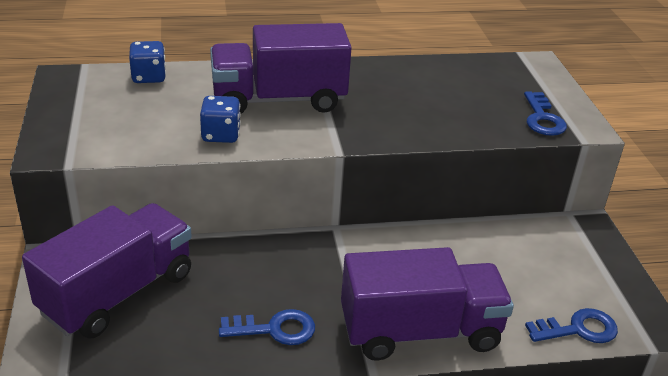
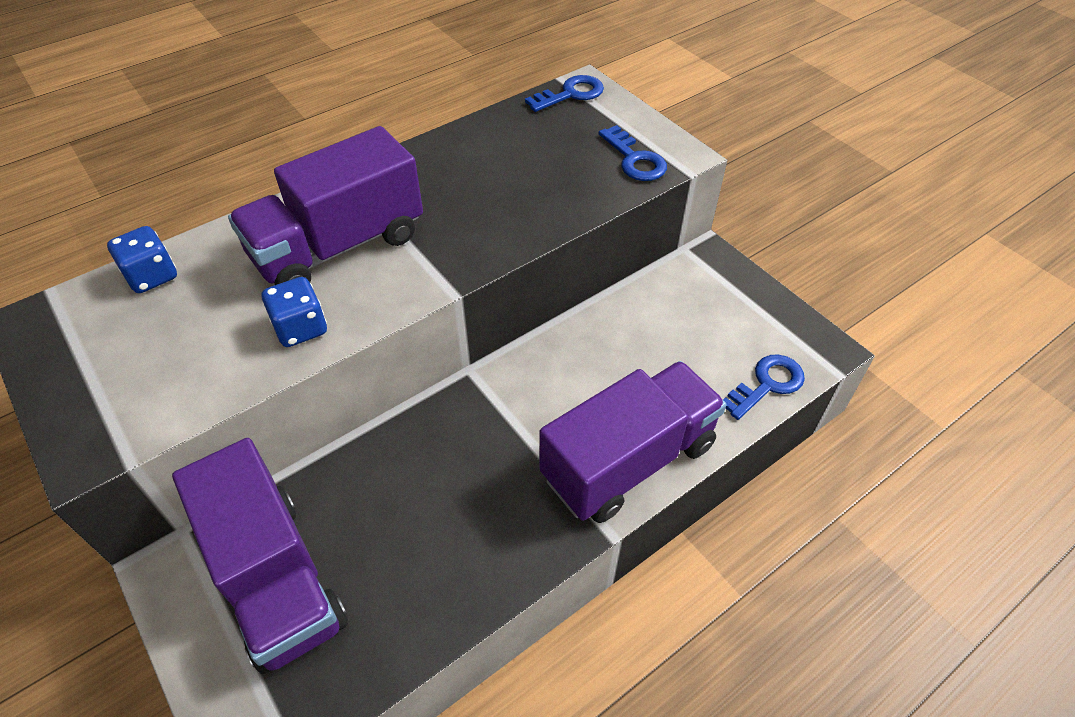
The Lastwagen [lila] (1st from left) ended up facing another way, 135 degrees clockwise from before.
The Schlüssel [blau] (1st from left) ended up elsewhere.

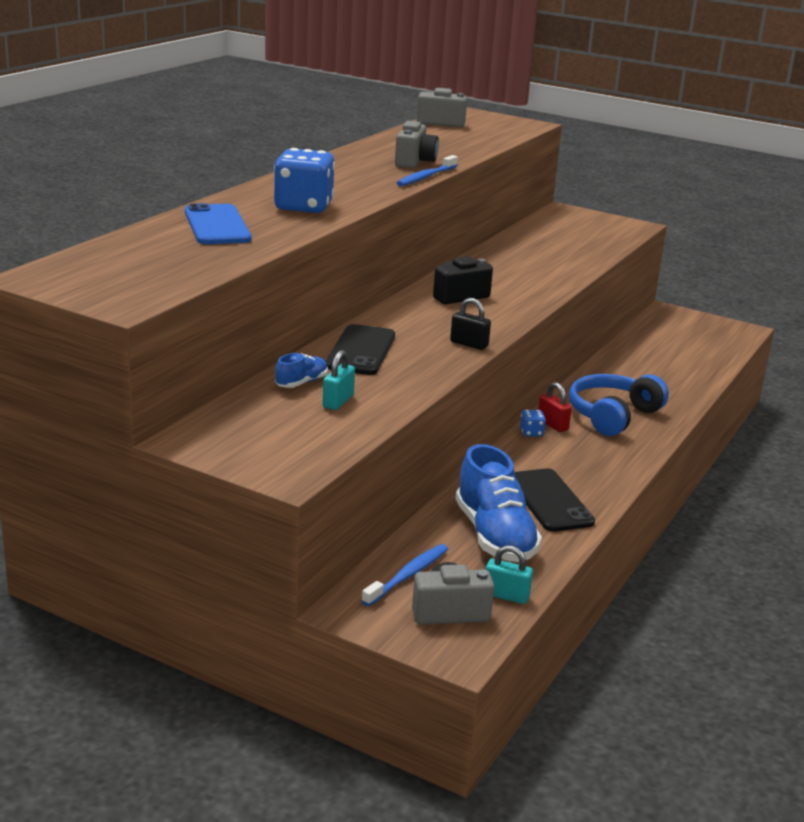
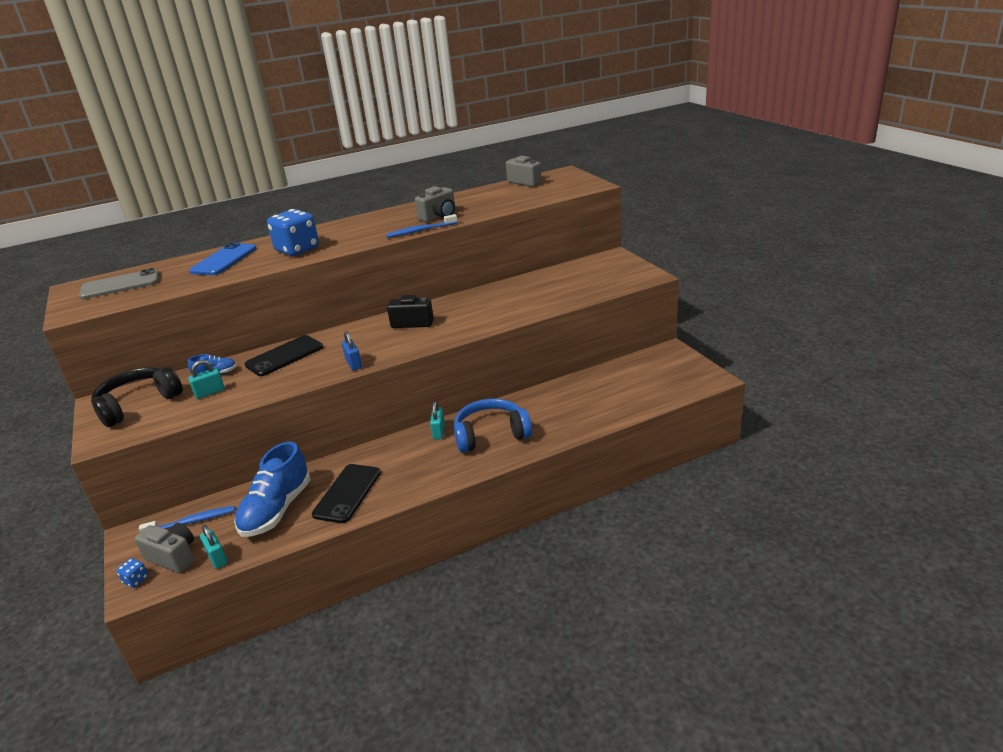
What was the Vorhängeschloss [schwarz] turned into the Vorhängeschloss [blau].
The Spielwürfel [blau] (2nd from left in the first image) ended up elsewhere.
What was the Vorhängeschloss [rot] turned into the Vorhängeschloss [türkis] (3rd from left).
The second view gained the Handy [grau].
The second view gained the Kopfhörer [schwarz].

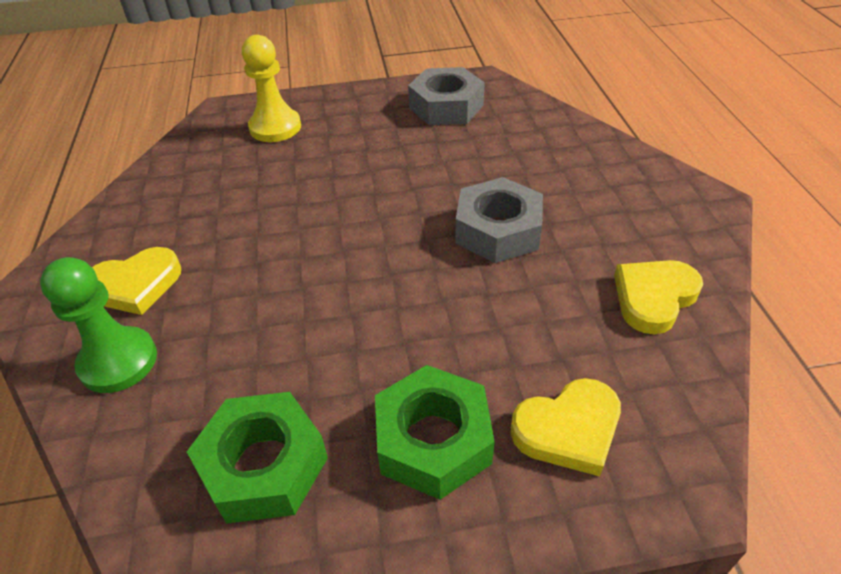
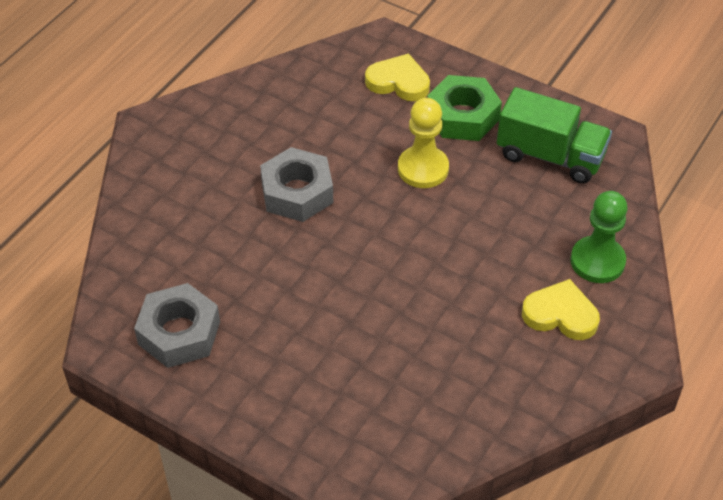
Where the Sechskantmutter [grün] (1st from left) stood, the Lastwagen [grün] came to stand.
The Bauer [gelb] ended up elsewhere.
The second view lost the Herz [gelb] (3rd from left).

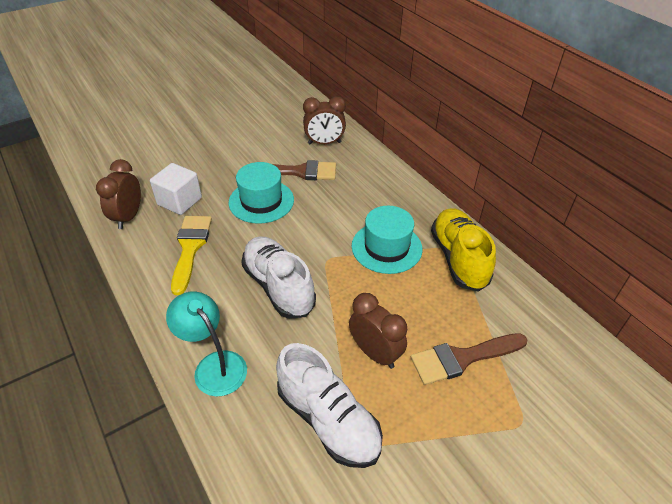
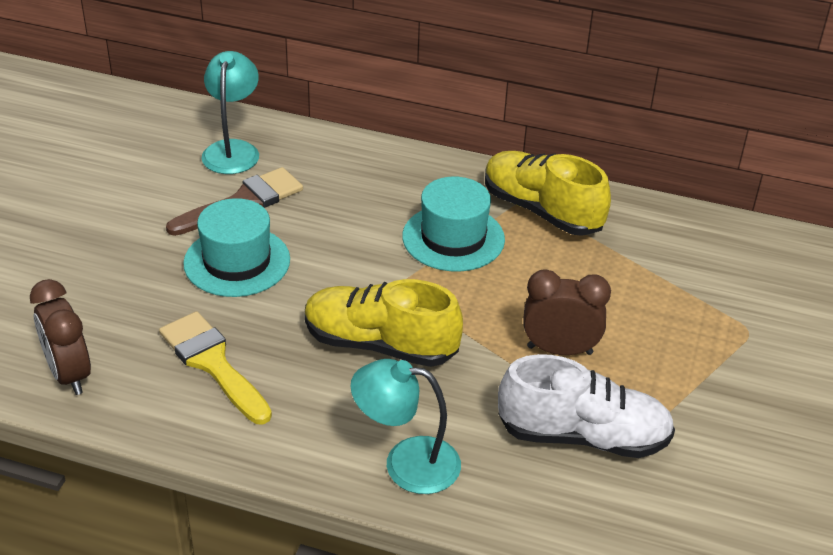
The second view lost the Kubus [weiß].
What was the Schuh [weiß] (1st from left) turned into the Schuh [gelb] (1st from left).
Where the Wecker [braun] (2nd from left) stood, the Lampe [türkis] (1st from left) came to stand.
The second view lost the Pinsel [braun] (2nd from left).

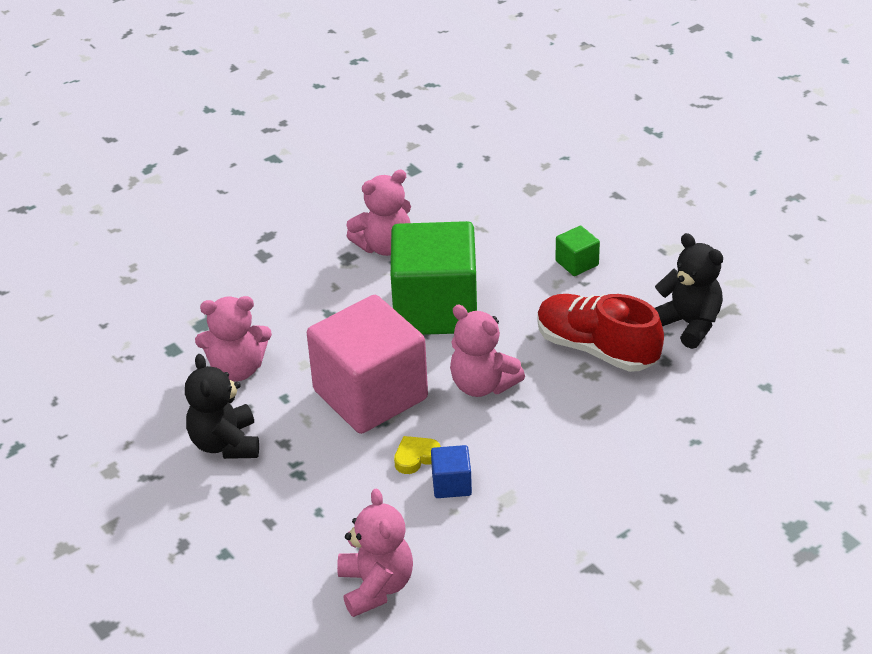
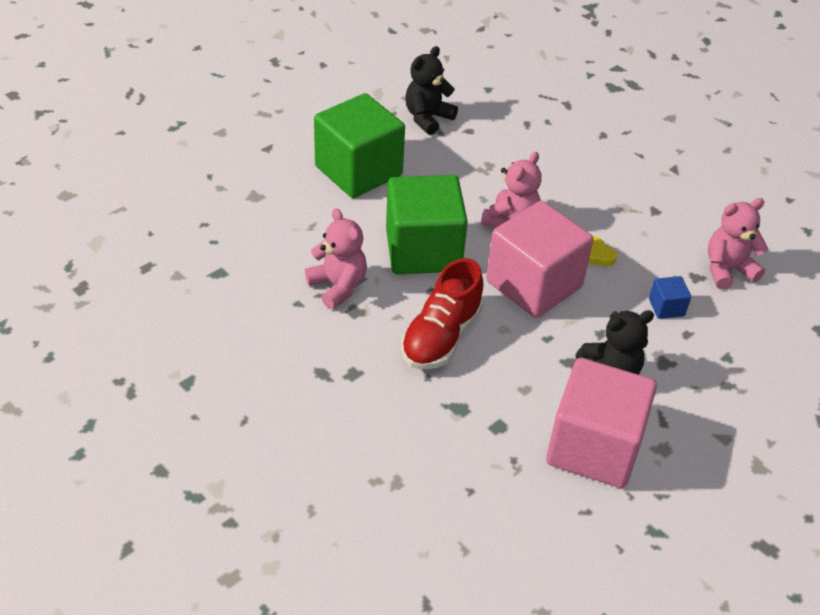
The second view lost the Teddybär [rosa] (1st from left).
The Kubus [blau] ended up elsewhere.
The Schuh [rot] ended up elsewhere.
The size of the Kubus [grün] (2nd from left in the first image) changed by a factor of 2.45.
The second view gained the Kubus [rosa] (2nd from left).

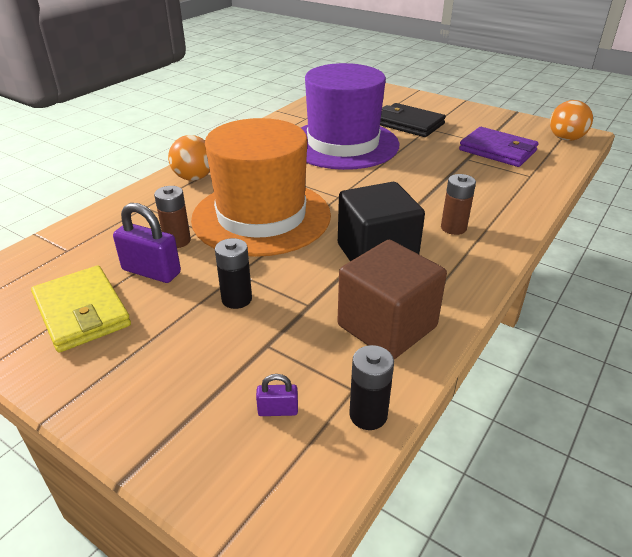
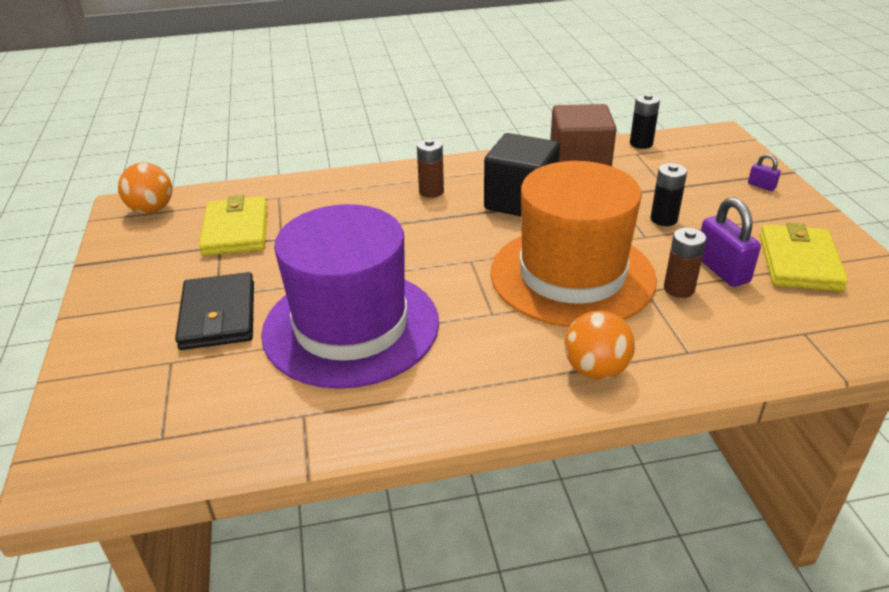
The Vorhängeschloss [lila] (2nd from left) ended up elsewhere.
What was the Geldbörse [lila] turned into the Geldbörse [gelb] (1st from left).

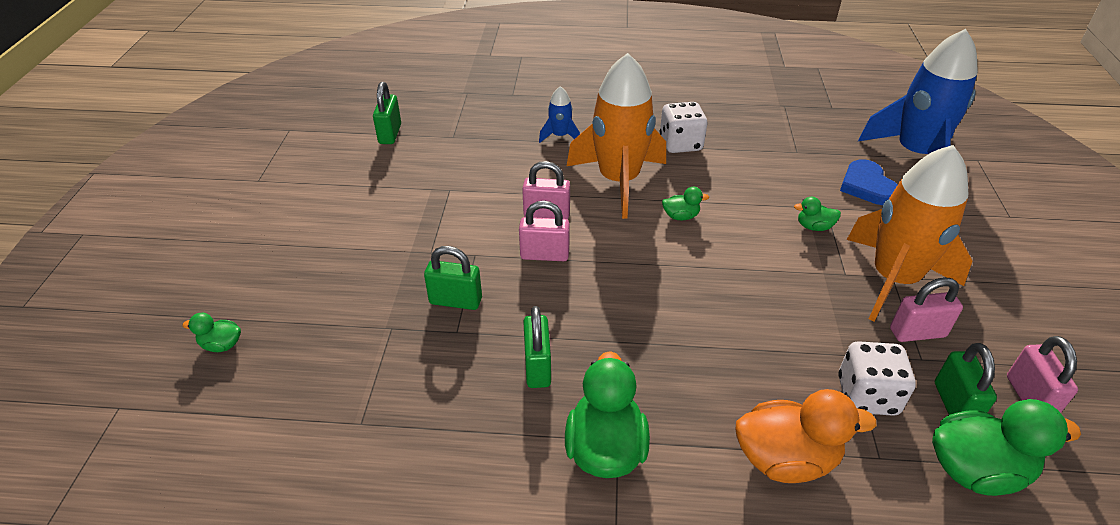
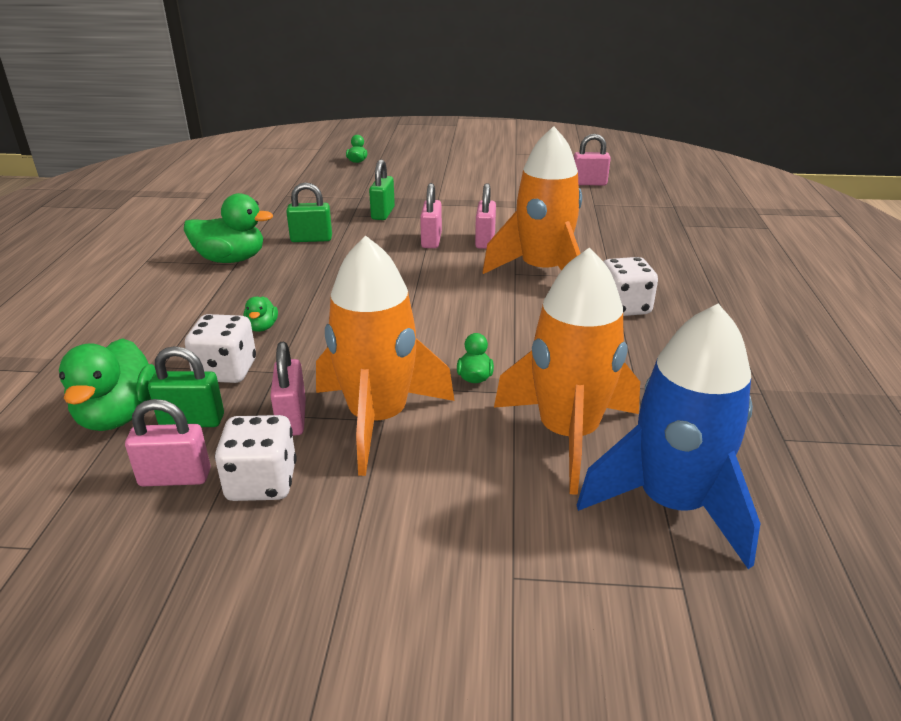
What was the Vorhängeschloss [grün] (1st from left) turned into the Vorhängeschloss [rosa] (5th from left).
The second view lost the Rakete [blau] (1st from left).
The Ente [grün] (3rd from left) ended up elsewhere.
The second view lost the Ente [orange].
Where the Herz [blau] stood, the Rakete [orange] (3rd from left) came to stand.
The second view gained the Spielwürfel [weiß] (2nd from left).

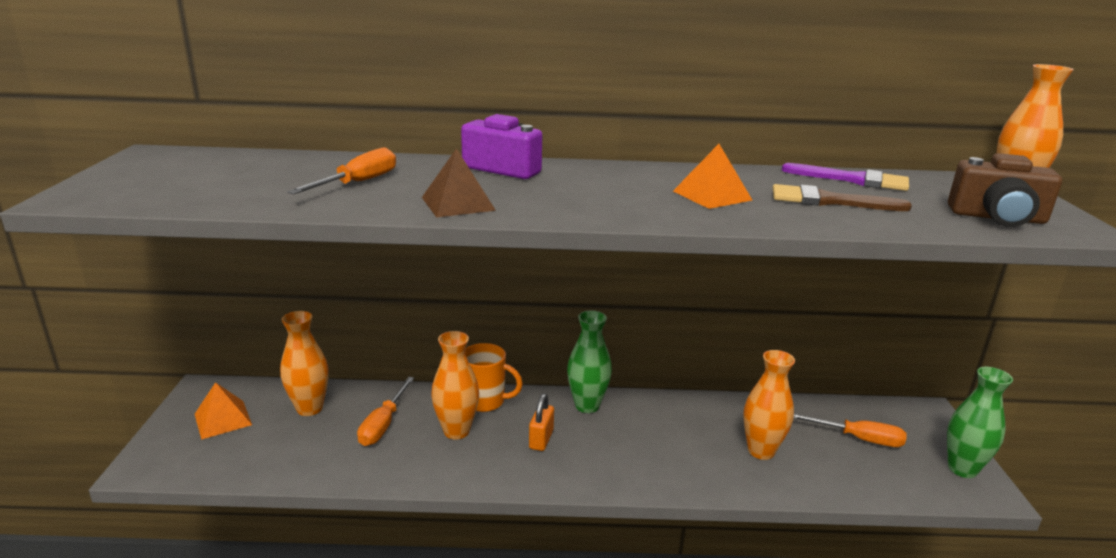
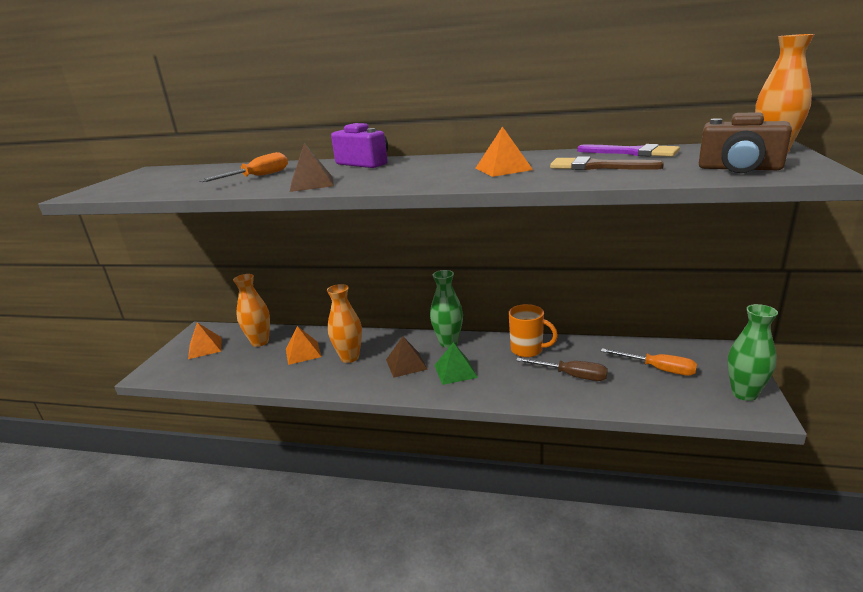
Where the Schraubenzieher [orange] (2nd from left) stood, the Pyramide [orange] (2nd from left) came to stand.
The Tasse [orange] ended up elsewhere.
Where the Vorhängeschloss [orange] stood, the Pyramide [braun] (2nd from left) came to stand.
Where the Vase [orange] (3rd from left) stood, the Schraubenzieher [braun] came to stand.
The second view gained the Pyramide [grün].

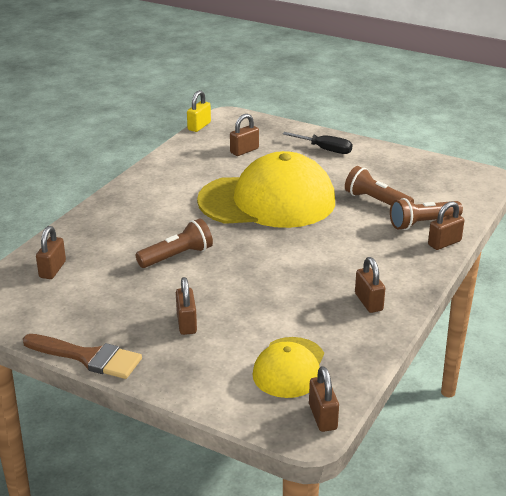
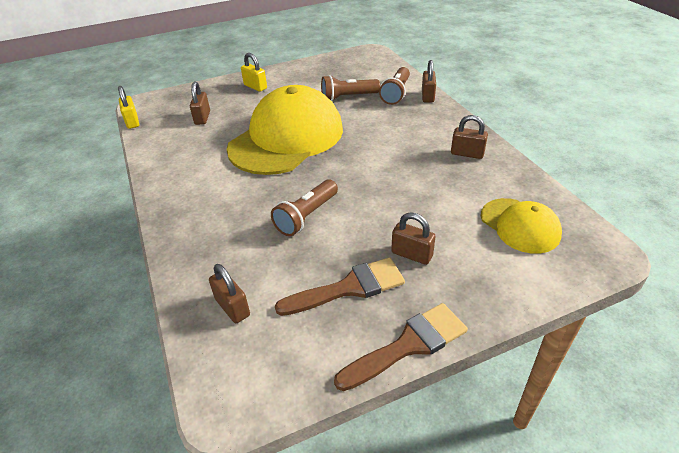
The Taschenlampe [braun] (1st from left) ended up facing another way, 150 degrees counterclockwise from before.
Where the Schraubenzieher [schwarz] stood, the Vorhängeschloss [gelb] (2nd from left) came to stand.
The second view lost the Vorhängeschloss [braun] (4th from left).
The second view gained the Pinsel [braun] (1st from left).

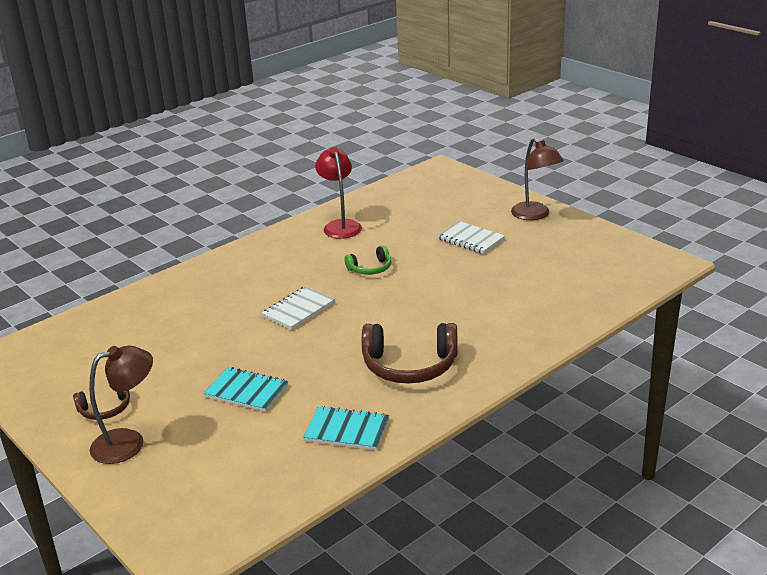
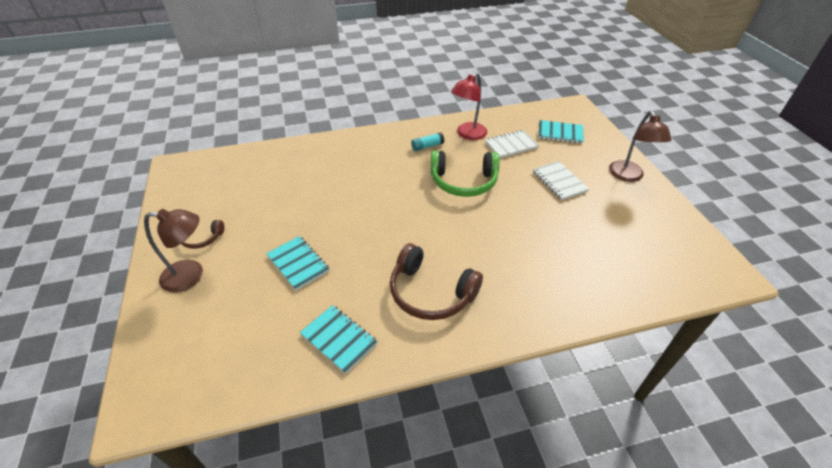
The Notizbuch [weiß] (1st from left) ended up elsewhere.
The Lampe [rot] ended up facing another way, 150 degrees counterclockwise from before.
The size of the Kopfhörer [grün] changed by a factor of 1.87.
The second view gained the Klebestift [türkis].
The second view gained the Notizbuch [türkis] (3rd from left).

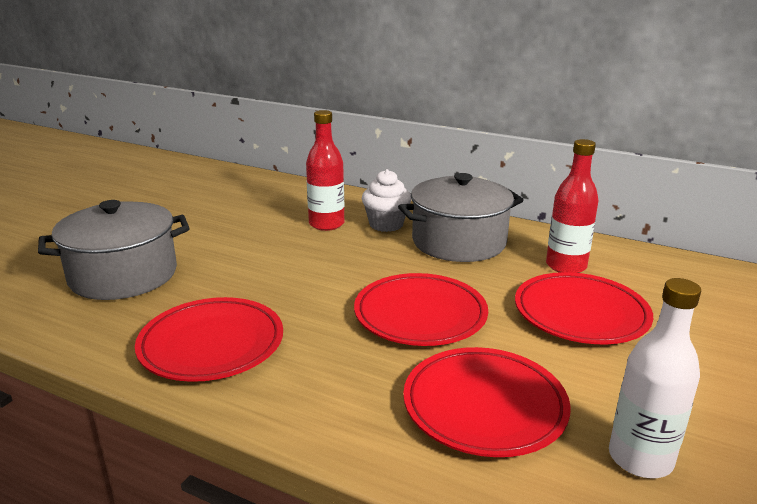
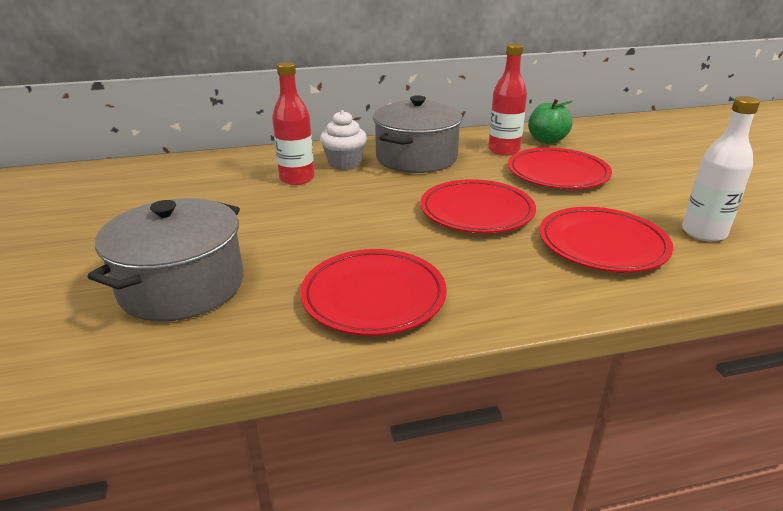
The second view gained the Apfel [grün].

